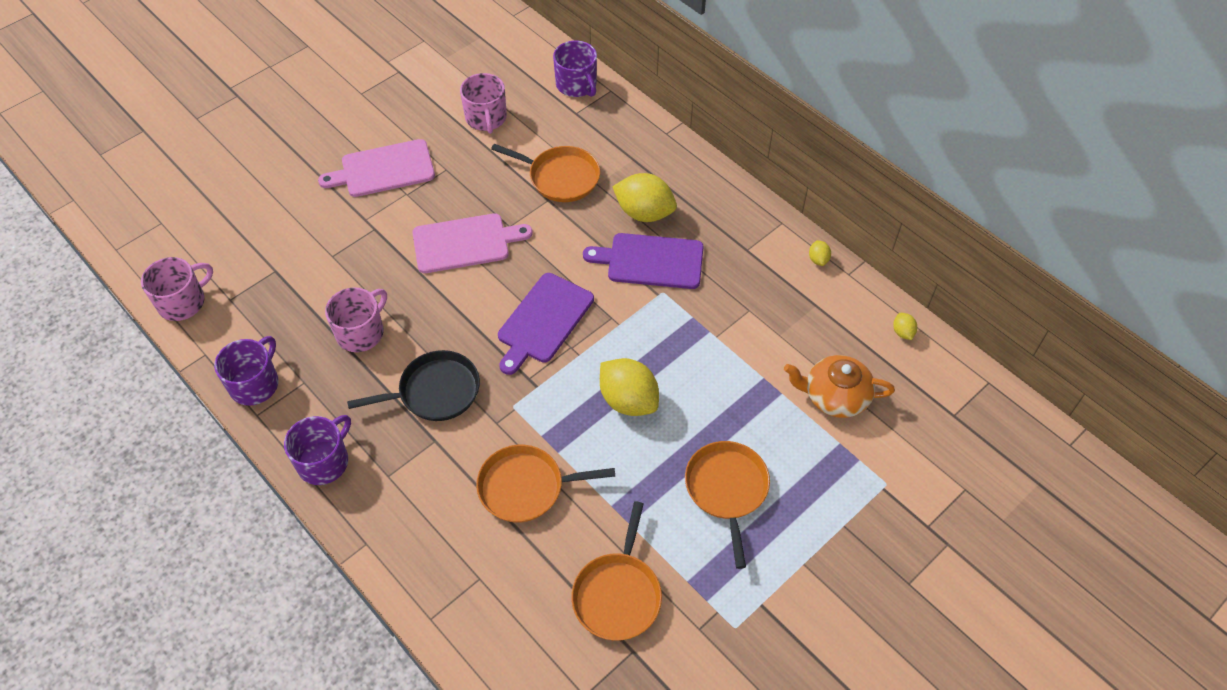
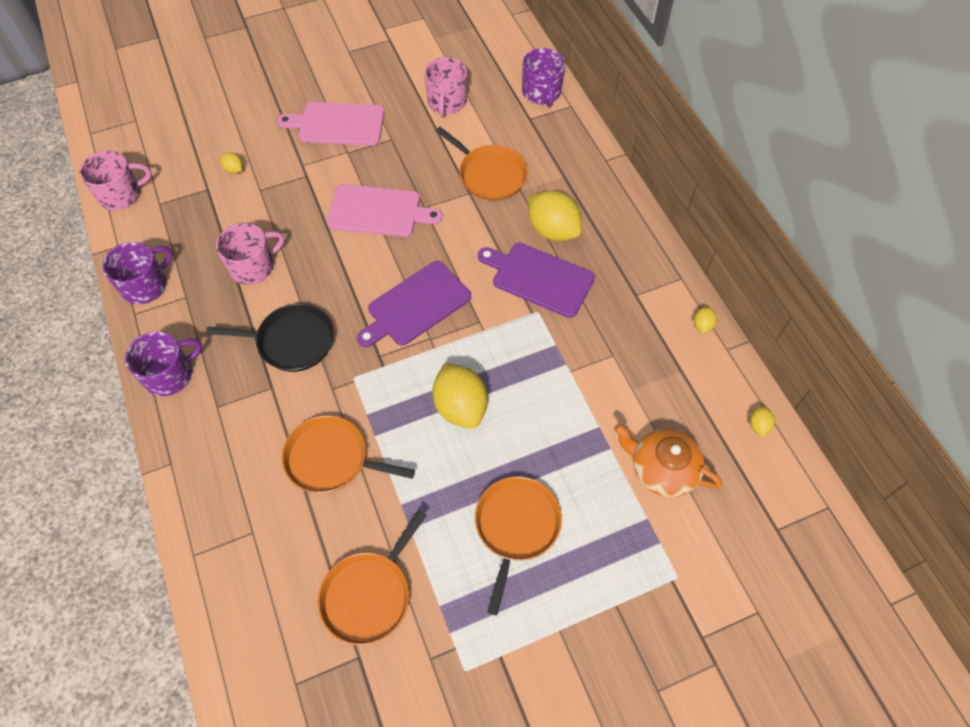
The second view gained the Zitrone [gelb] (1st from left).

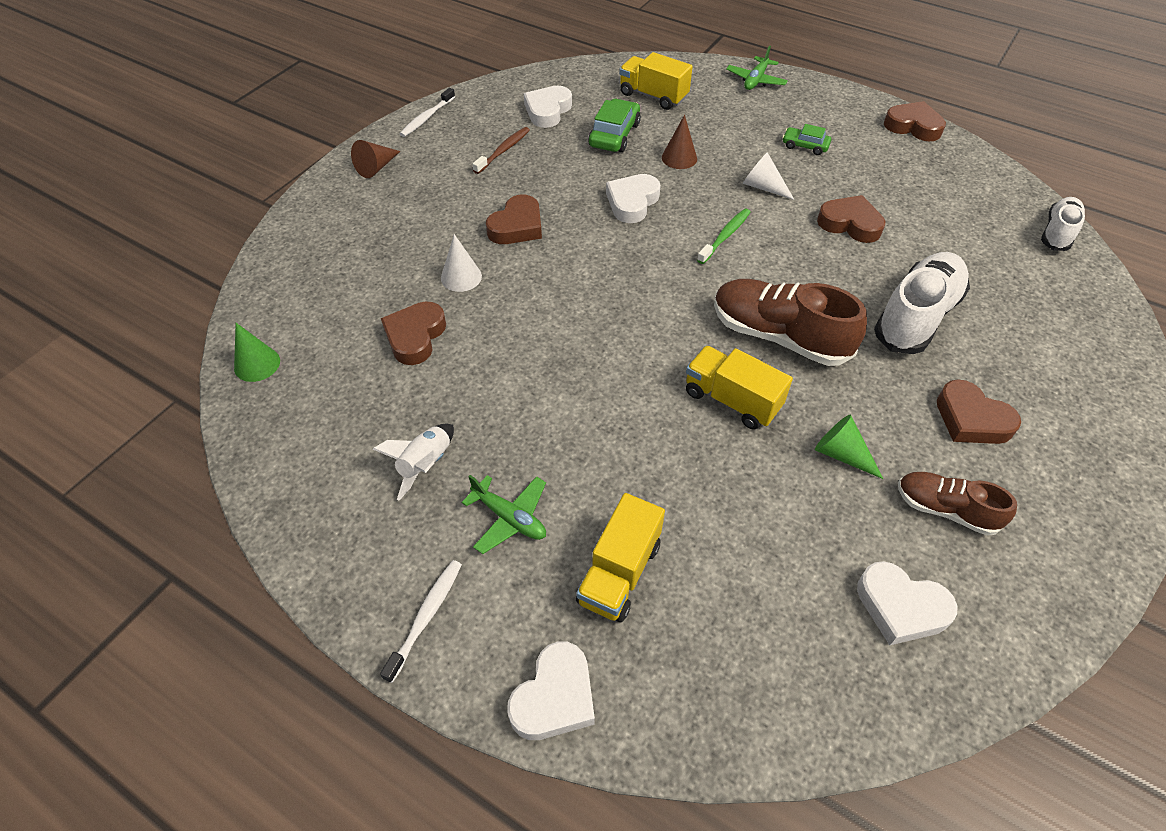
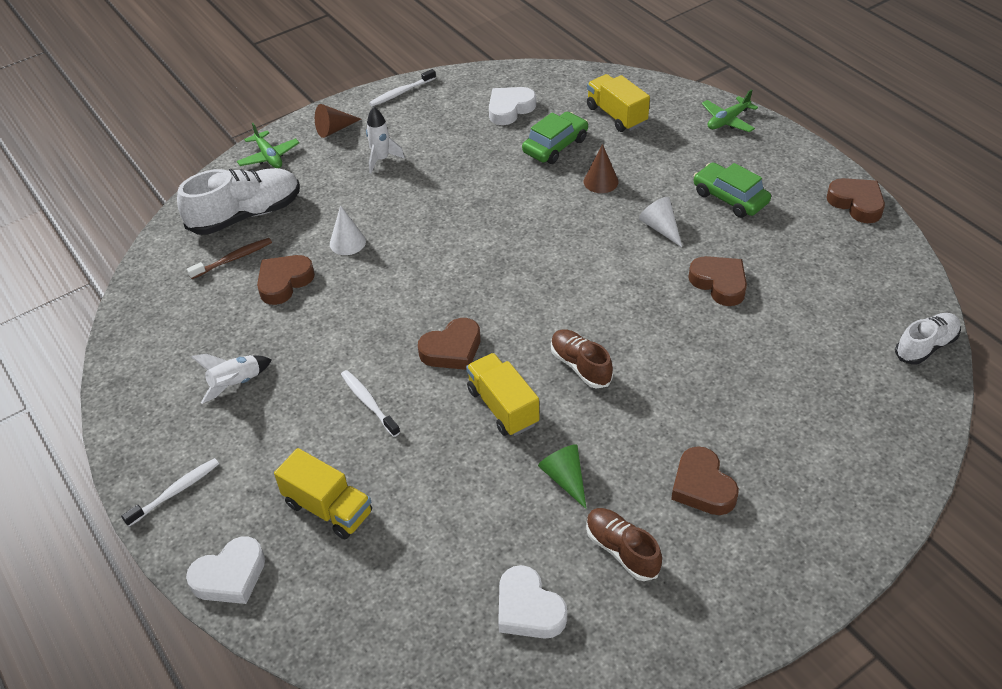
The second view lost the Kegel [grün] (1st from left).
The Flugzeug [grün] (1st from left) ended up elsewhere.
The Zahnbürste [braun] ended up elsewhere.
The Herz [braun] (2nd from left) ended up elsewhere.
The Lastwagen [gelb] (1st from left) ended up facing another way, 105 degrees counterclockwise from before.
The second view lost the Herz [weiß] (3rd from left).
The second view lost the Zahnbürste [grün].
The size of the Schuh [braun] (1st from left) changed by a factor of 0.60.
The size of the Auto [grün] (2nd from left) changed by a factor of 1.63.
The Schuh [weiß] (1st from left) ended up elsewhere.
The second view gained the Zahnbürste [weiß] (2nd from left).
The second view gained the Rakete [weiß] (2nd from left).

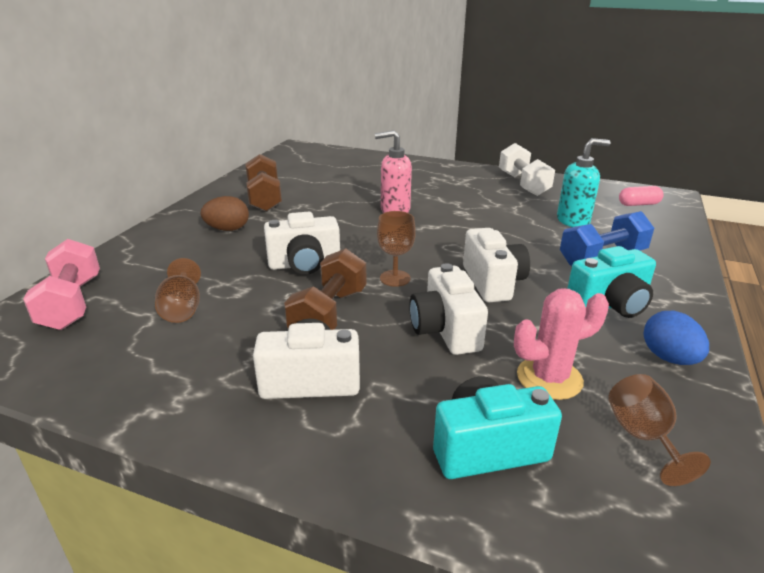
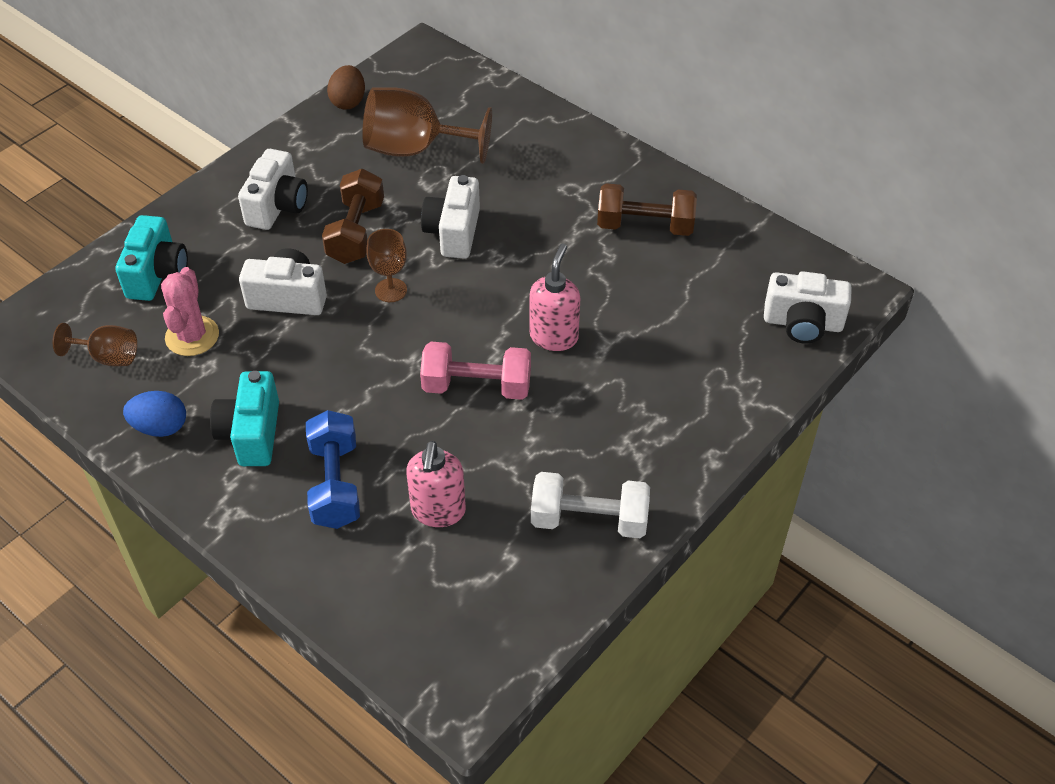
The Hantel [rosa] ended up elsewhere.
The size of the Kelch [braun] (1st from left in the first image) changed by a factor of 1.88.
The Ei [braun] ended up elsewhere.
The Hantel [braun] (2nd from left in the first image) ended up facing another way, 60 degrees clockwise from before.
The Kamera [weiß] (4th from left) ended up elsewhere.
What was the Seifenspender [türkis] turned into the Seifenspender [rosa] (1st from left).
The second view lost the Kapsel [rosa].

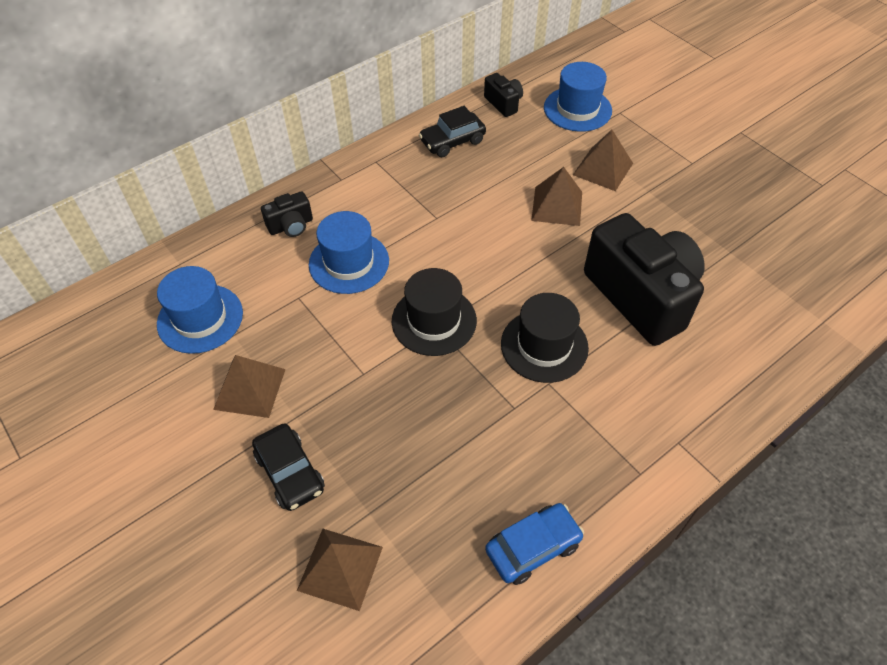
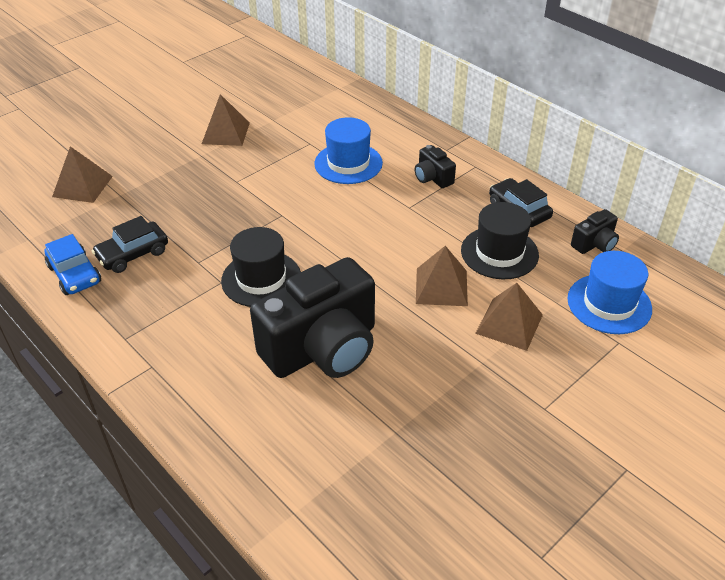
The second view lost the Hut [blau] (1st from left).
The Auto [schwarz] (1st from left) ended up elsewhere.
The Kamera [schwarz] (1st from left in the first image) ended up elsewhere.
The Hut [schwarz] (1st from left in the first image) ended up elsewhere.

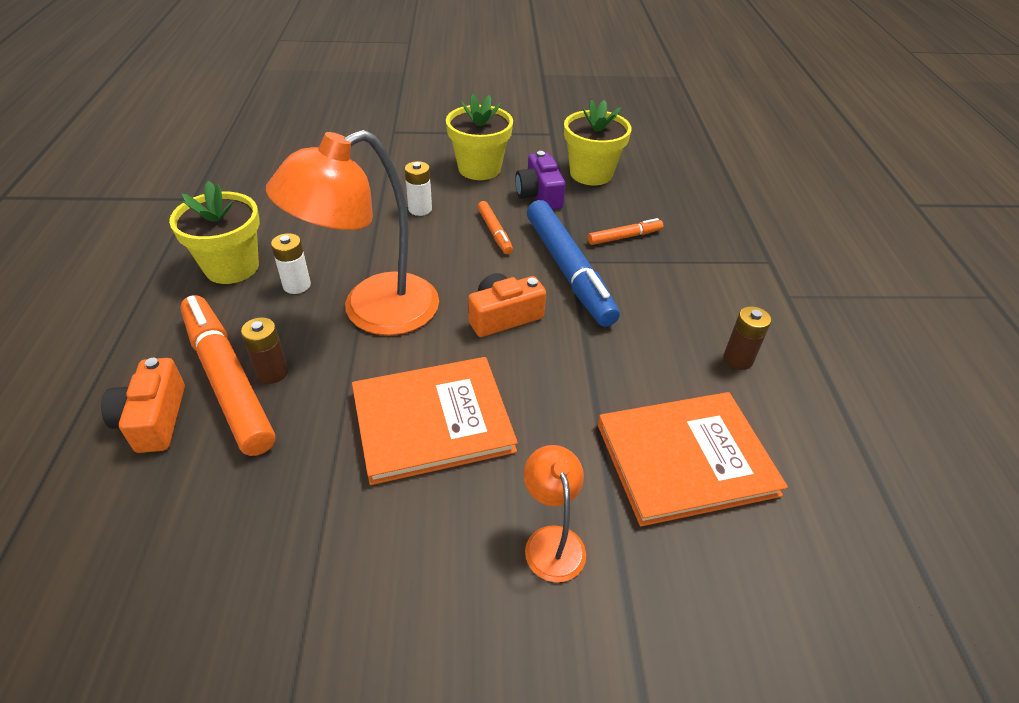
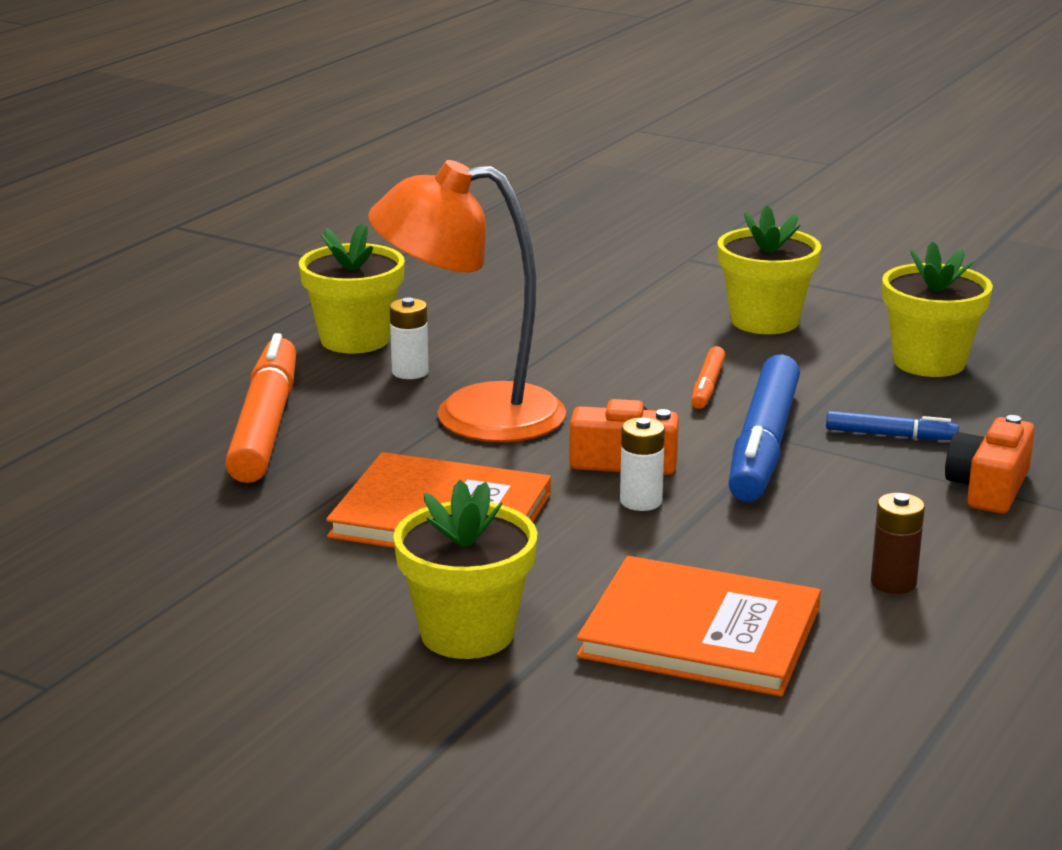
The Kamera [orange] (1st from left in the first image) ended up elsewhere.
The second view lost the Batterie [braun] (1st from left).
The Batterie [weiß] (2nd from left) ended up elsewhere.
The second view lost the Kamera [lila].
Where the Lampe [orange] (2nd from left) stood, the Blumentopf [gelb] (2nd from left) came to stand.
What was the Filzstift [orange] (3rd from left) turned into the Filzstift [blau] (2nd from left).

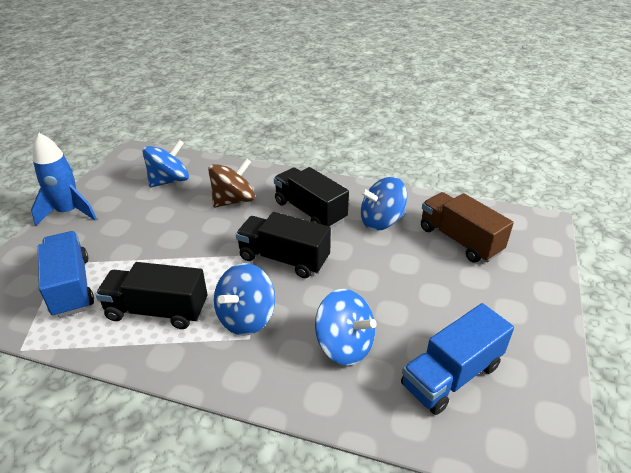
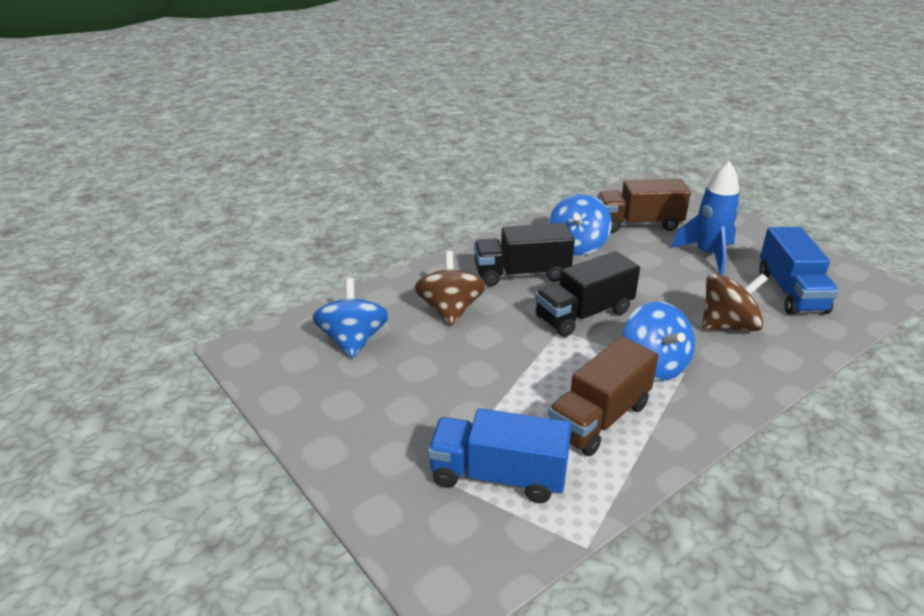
The Rakete [blau] ended up elsewhere.
What was the Lastwagen [schwarz] (1st from left) turned into the Lastwagen [braun] (1st from left).
What was the Kreisel [blau] (3rd from left) turned into the Kreisel [braun] (2nd from left).

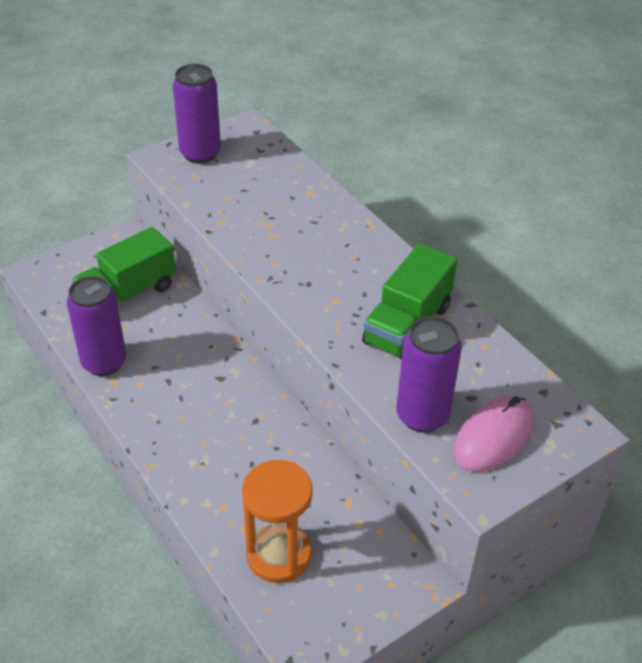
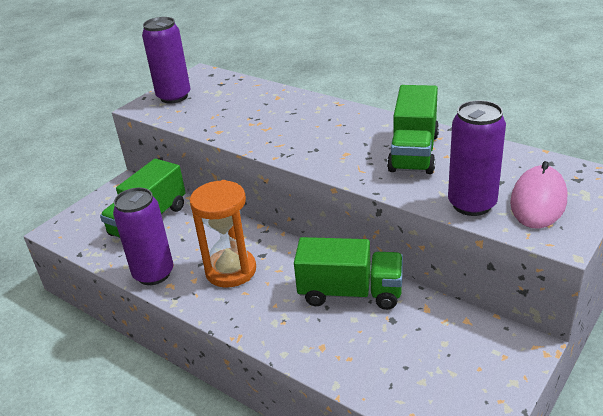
The Sanduhr [orange] ended up elsewhere.
The second view gained the Lastwagen [grün] (2nd from left).

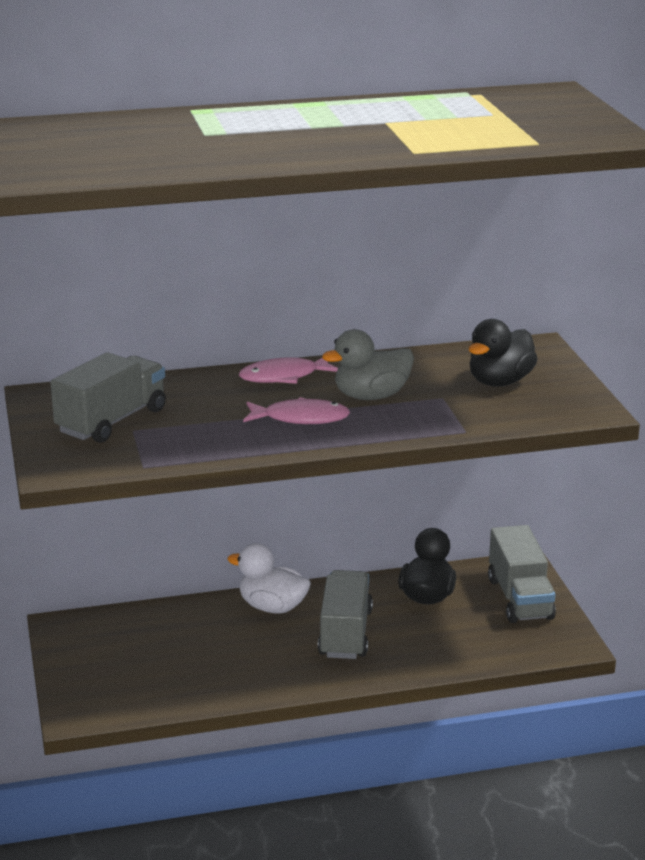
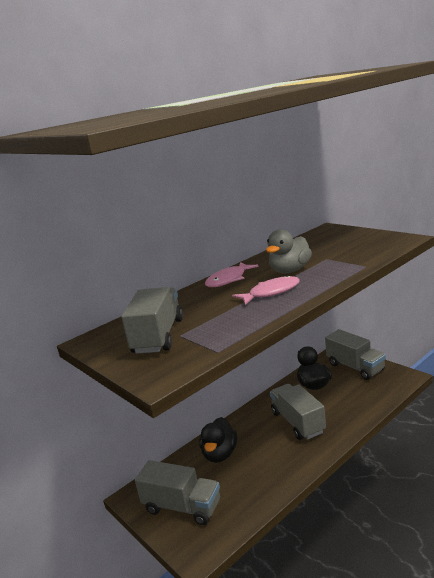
The second view lost the Ente [weiß].
The Ente [schwarz] (2nd from left in the first image) ended up elsewhere.
The second view gained the Lastwagen [grau] (2nd from left).

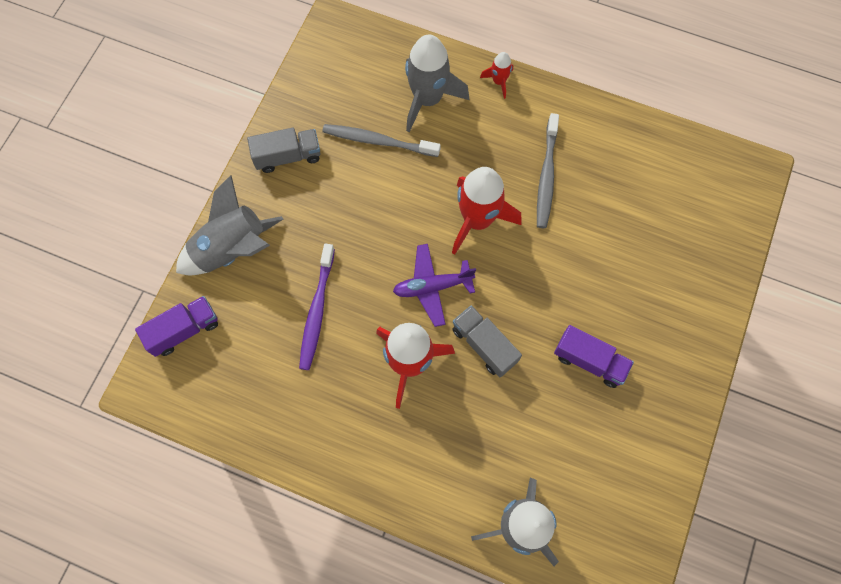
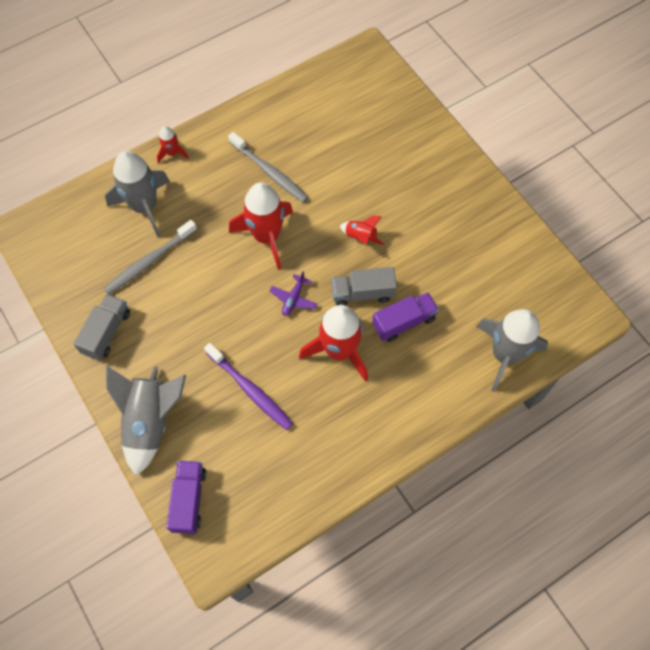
The size of the Flugzeug [lila] changed by a factor of 0.65.
The Lastwagen [lila] (2nd from left) ended up elsewhere.
The second view gained the Rakete [rot] (4th from left).

